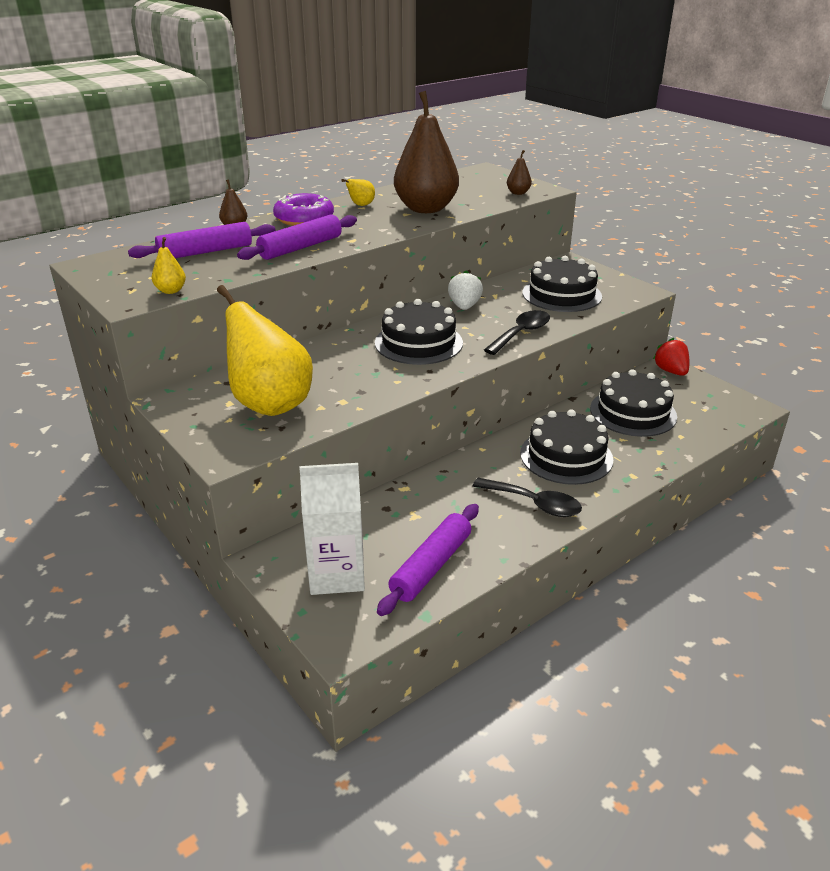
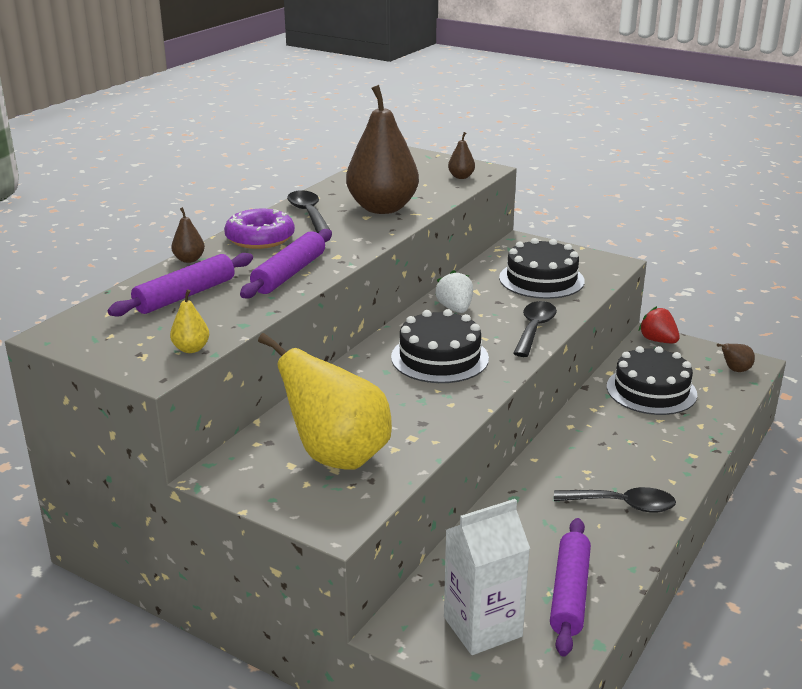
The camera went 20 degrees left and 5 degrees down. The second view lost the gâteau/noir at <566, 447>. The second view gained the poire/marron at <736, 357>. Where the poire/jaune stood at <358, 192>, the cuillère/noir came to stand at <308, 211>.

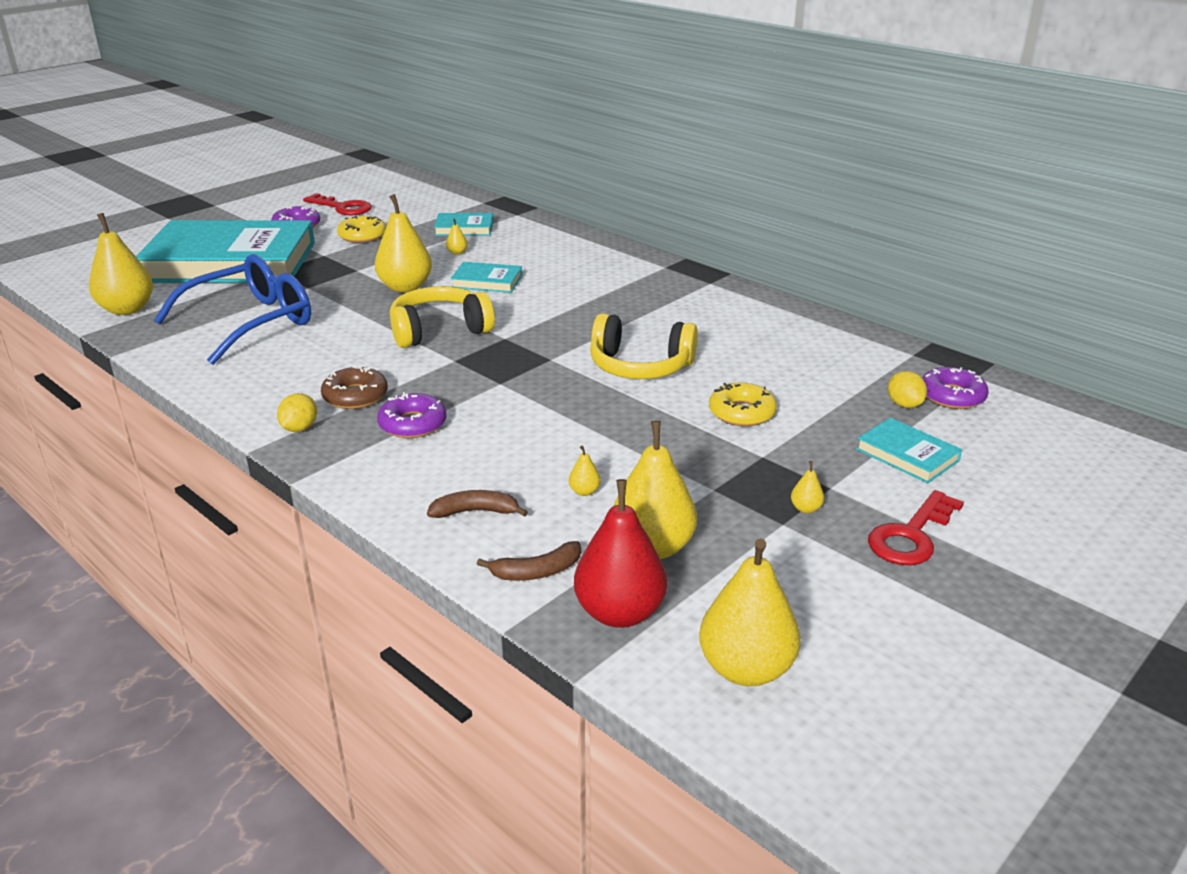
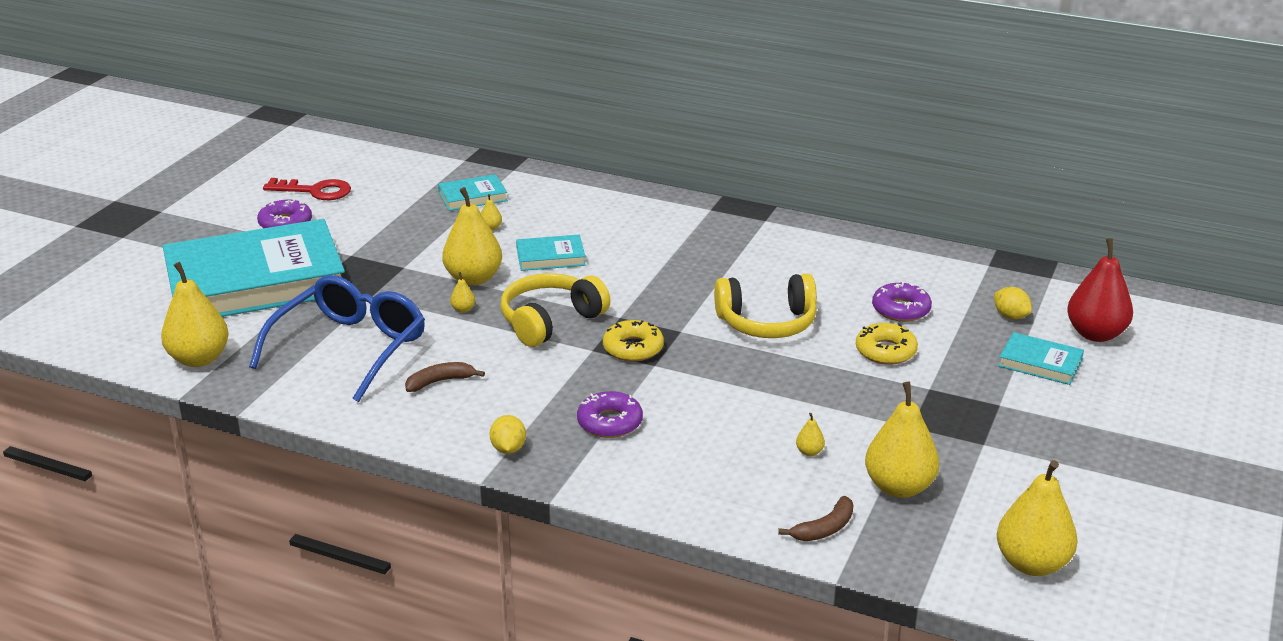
The camera went 20 degrees left and 0 degrees up. The second view lost the beignet/marron at <354, 387>. The second view lost the clé/rouge at <916, 527>. The beignet/jaune ended up elsewhere, having gone from <361, 229> to <633, 341>. The banane/marron ended up elsewhere, having gone from <477, 504> to <445, 377>. The poire/rouge ended up elsewhere, having gone from <620, 553> to <1100, 290>. The poire/jaune ended up elsewhere, having gone from <807, 487> to <462, 292>. The beignet/violet ended up elsewhere, having gone from <955, 388> to <902, 302>.

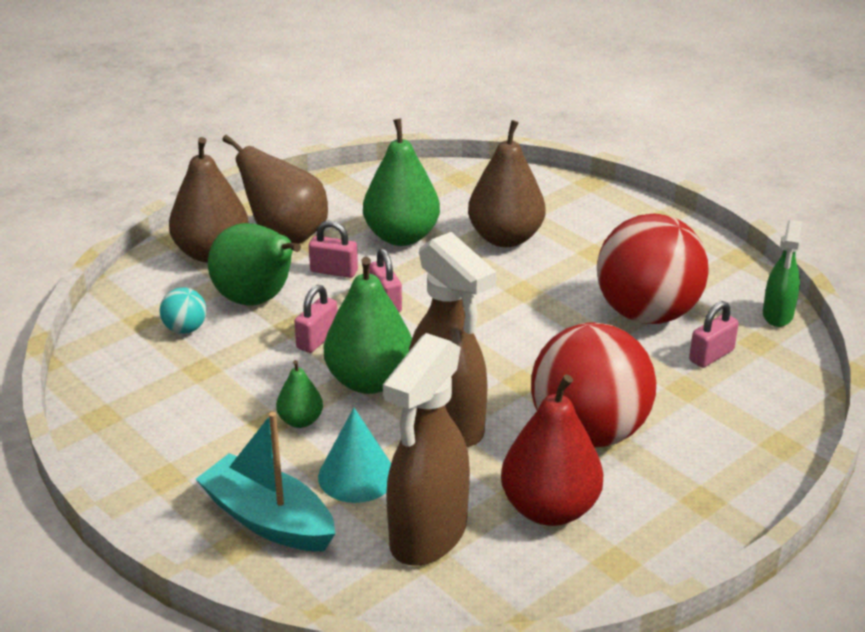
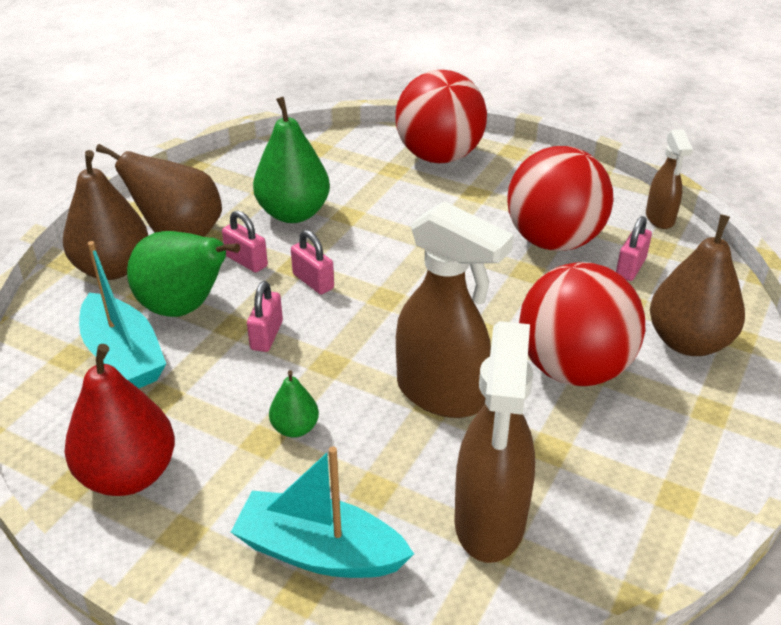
The camera went 20 degrees left and 5 degrees up. The second view lost the cône/turquoise at <354, 455>. The second view lost the poire/vert at <368, 325>. The second view gained the balle/rouge at <441, 116>. The poire/marron ended up elsewhere, having gone from <506, 183> to <697, 285>. The poire/rouge ended up elsewhere, having gone from <552, 450> to <119, 420>. Where the balle/turquoise stood at <183, 311>, the bateau/turquoise came to stand at <122, 314>. What was the vaporisateur/vert at <782, 273> turned into the vaporisateur/marron at <669, 179>. The cadenas/rose at <333, 249> ended up facing another way, 45 degrees clockwise from before.

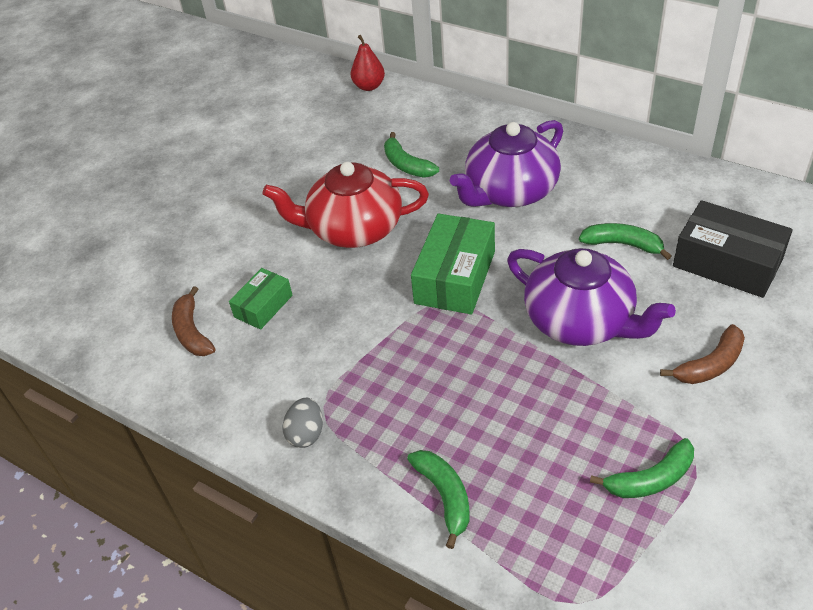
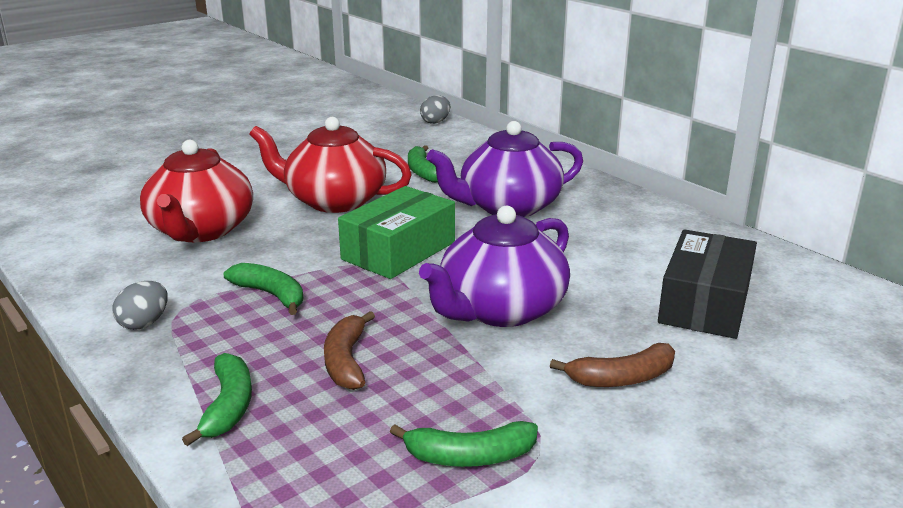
The camera went 15 degrees right and 20 degrees down. The banane/marron ended up elsewhere, having gone from <193, 321> to <349, 350>. The banane/vert ended up elsewhere, having gone from <625, 241> to <263, 289>. Where the boîte/vert stood at <261, 299>, the théière/rouge came to stand at <196, 191>. Where the poire/rouge stood at <368, 63>, the œuf/gris came to stand at <435, 109>. The théière/violet at <591, 297> ended up facing another way, 75 degrees clockwise from before. The boîte/noir at <733, 249> ended up facing another way, 60 degrees clockwise from before.

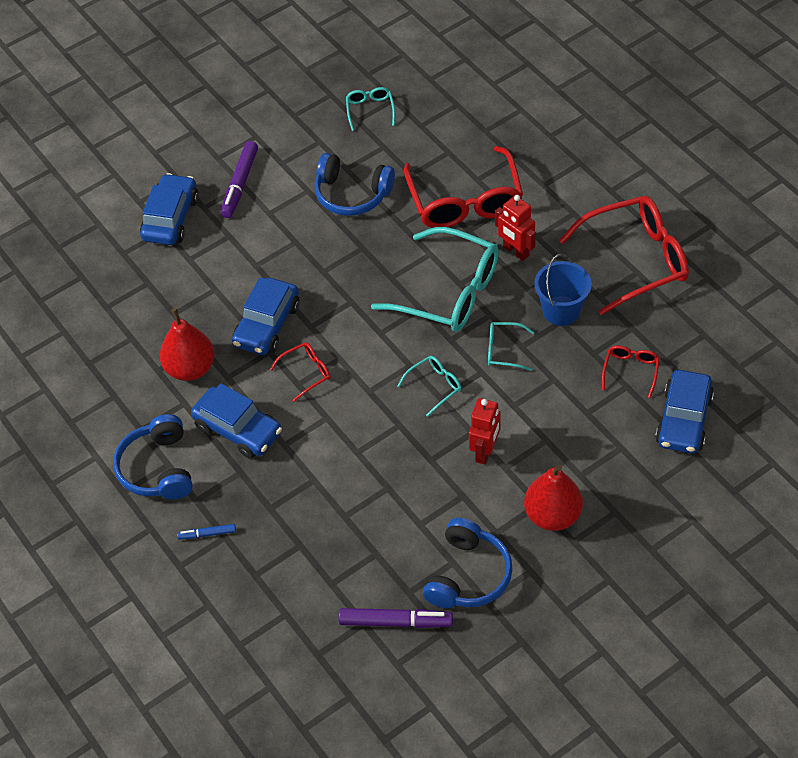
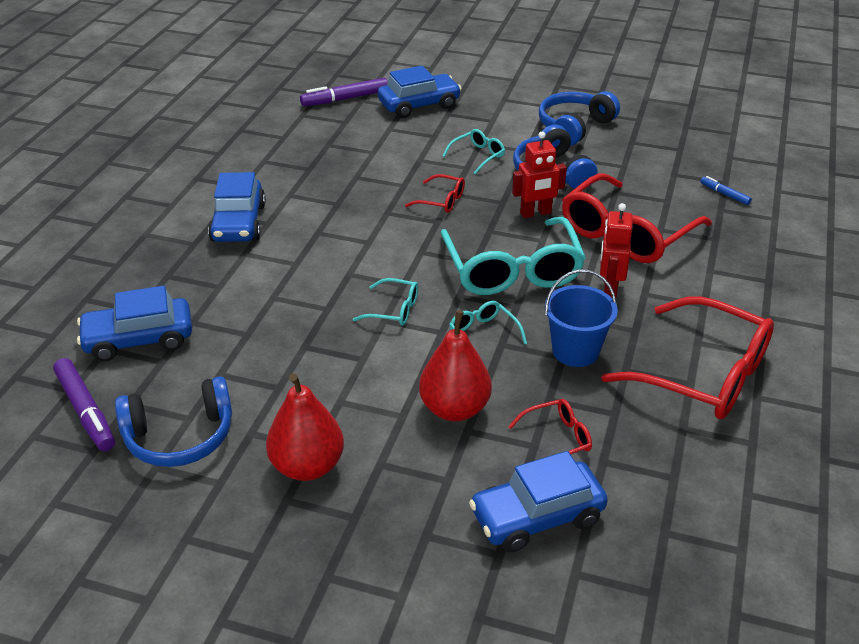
The camera went 50 degrees right and 15 degrees down. The casque audio/bleu ended up elsewhere, having gone from <153, 457> to <579, 118>. The poire/rouge ended up elsewhere, having gone from <187, 344> to <455, 366>. The feutre/bleu ended up elsewhere, having gone from <206, 532> to <726, 190>. The feutre/violet ended up elsewhere, having gone from <239, 179> to <344, 92>. The voiture/bleu ended up elsewhere, having gone from <266, 316> to <134, 324>. The lunettes/rouge ended up elsewhere, having gone from <300, 372> to <435, 193>. The lunettes/turquoise ended up elsewhere, having gone from <370, 109> to <473, 151>. The robot/rouge ended up elsewhere, having gone from <485, 431> to <539, 175>.

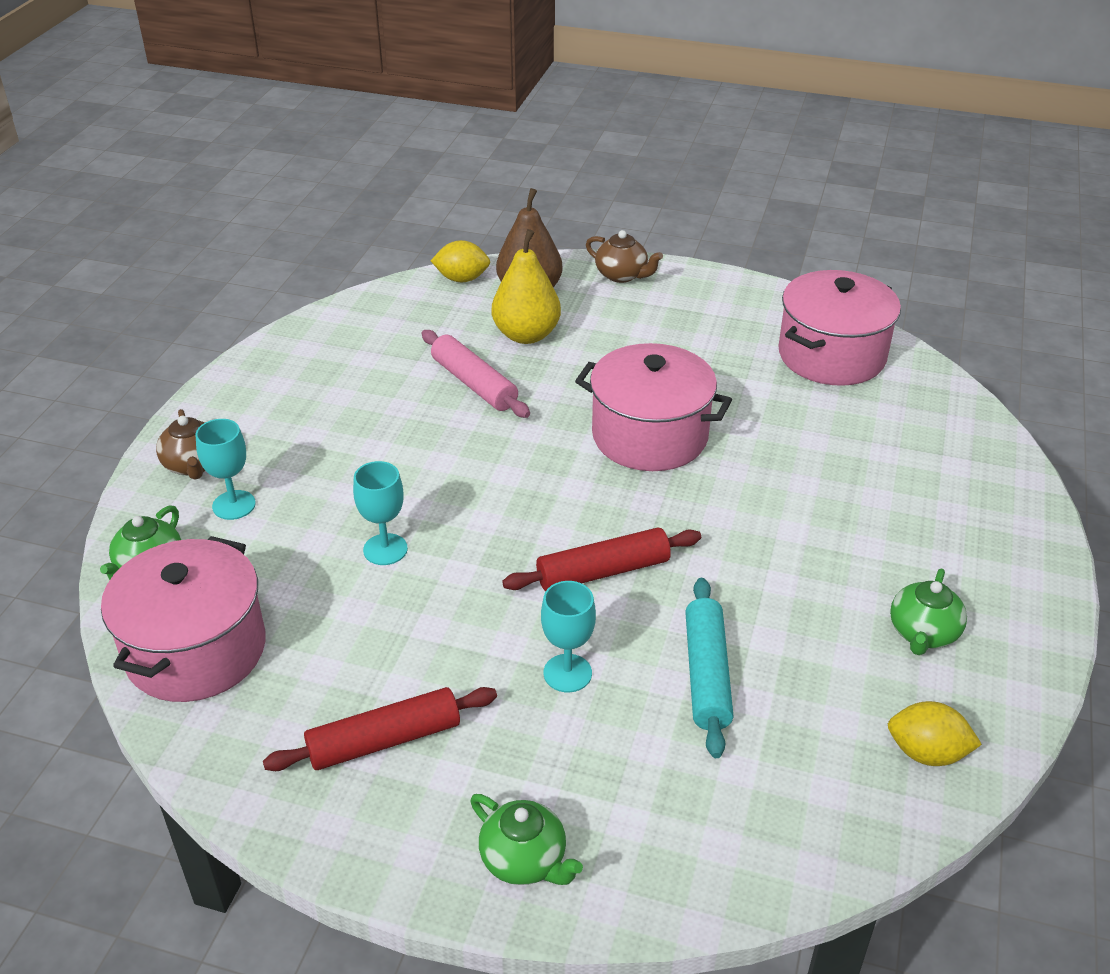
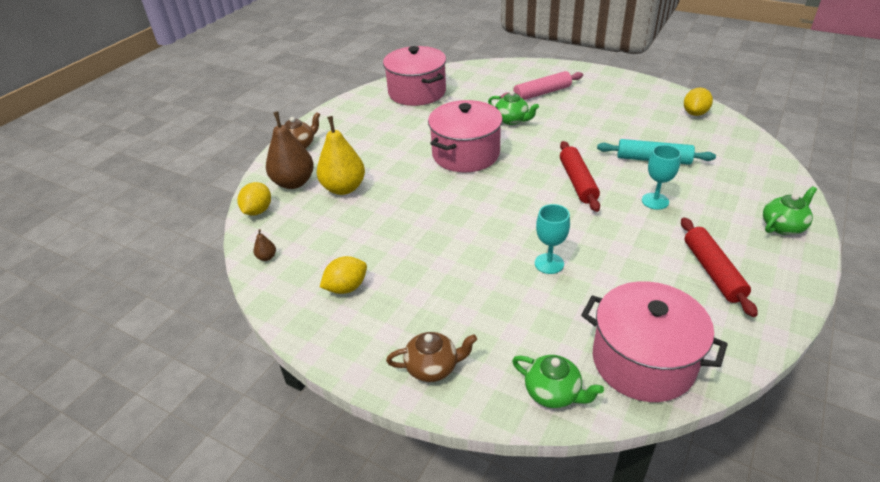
The camera went 75 degrees left and 0 degrees up. The second view lost the verre à pied/turquoise at <225, 469>. The second view gained the poire/marron at <264, 245>. The second view gained the citron/jaune at <343, 275>. The rouleau à pâtisserie/rose ended up elsewhere, having gone from <476, 374> to <542, 85>. The théière/vert ended up elsewhere, having gone from <928, 612> to <513, 108>.

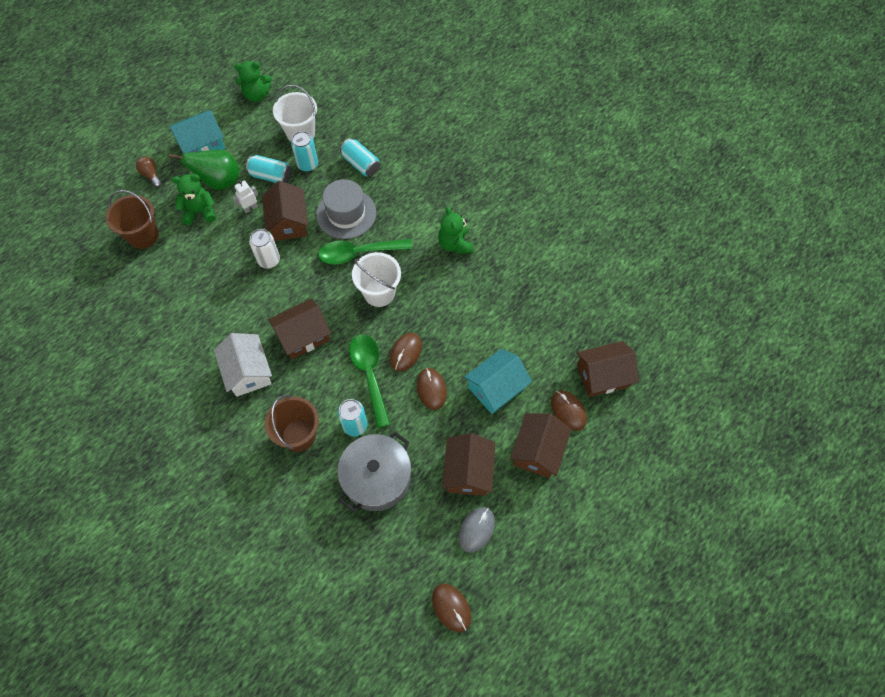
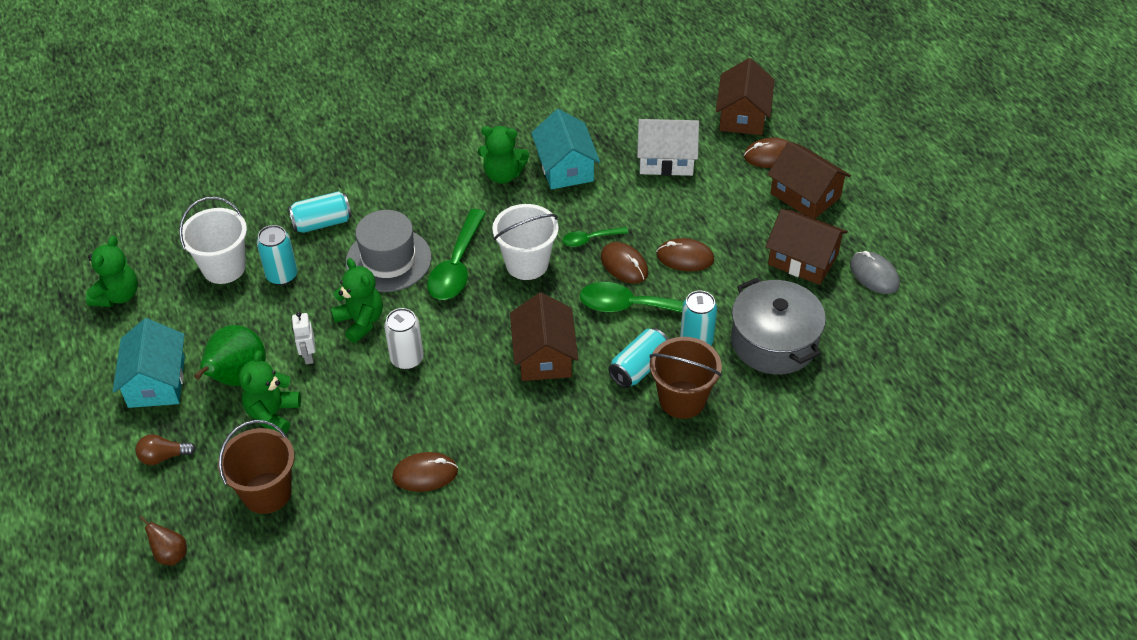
The camera went 65 degrees left and 15 degrees down. The second view gained the poire/marron at <163, 541>. The second view gained the cuillère/vert at <595, 237>. The maison/blanc ended up elsewhere, having gone from <243, 365> to <668, 147>. The canette/turquoise ended up elsewhere, having gone from <268, 169> to <638, 358>. The souris/marron ended up elsewhere, having gone from <451, 608> to <425, 472>. The maison/turquoise ended up elsewhere, having gone from <498, 381> to <565, 149>. Where the maison/marron stood at <285, 211>, the ours en peluche/vert came to stand at <356, 300>.

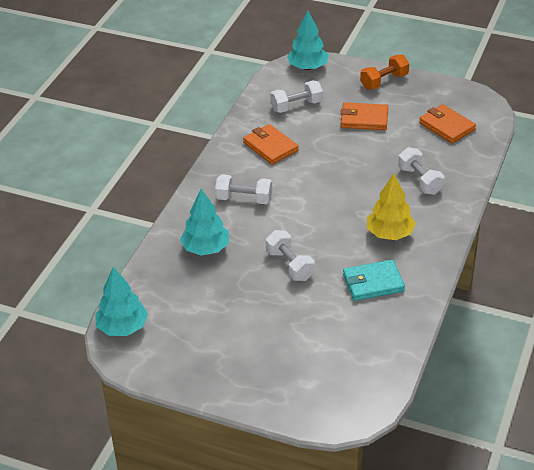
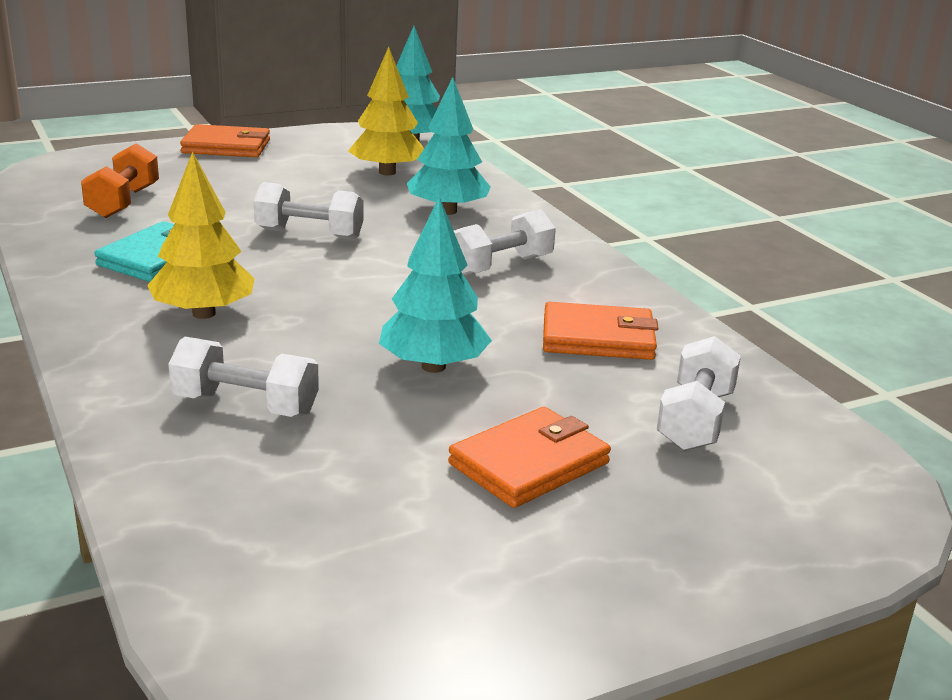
The camera went 130 degrees right and 15 degrees down. The second view gained the arbre/jaune at <386, 111>. The arbre/turquoise ended up elsewhere, having gone from <307, 40> to <435, 285>. The haltère/orange ended up elsewhere, having gone from <384, 71> to <120, 180>. The portefeuille/orange ended up elsewhere, having gone from <447, 124> to <225, 140>.

